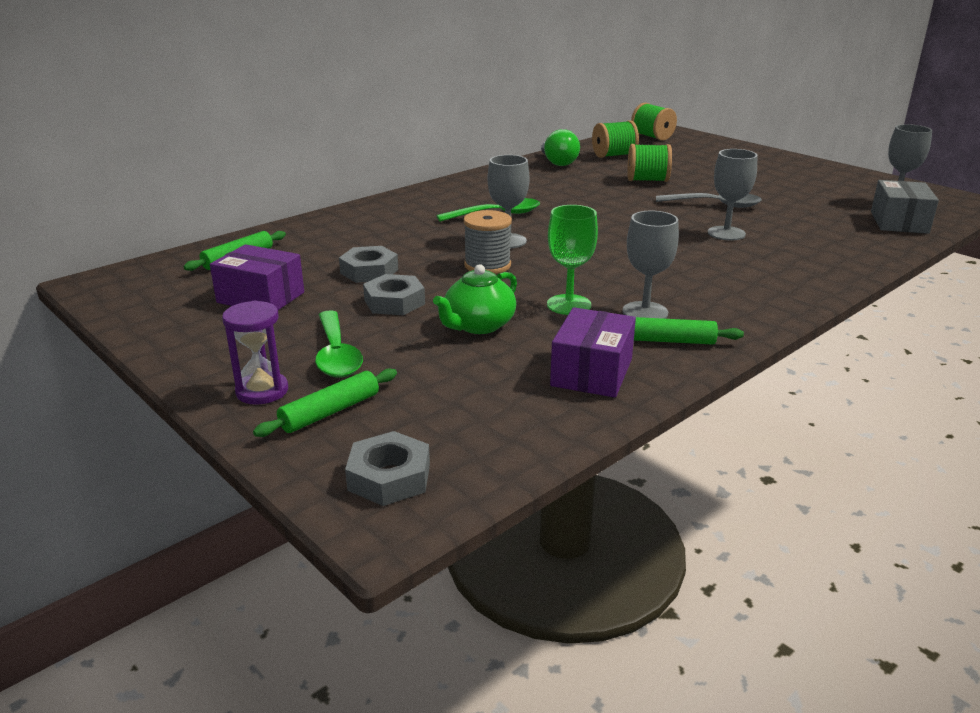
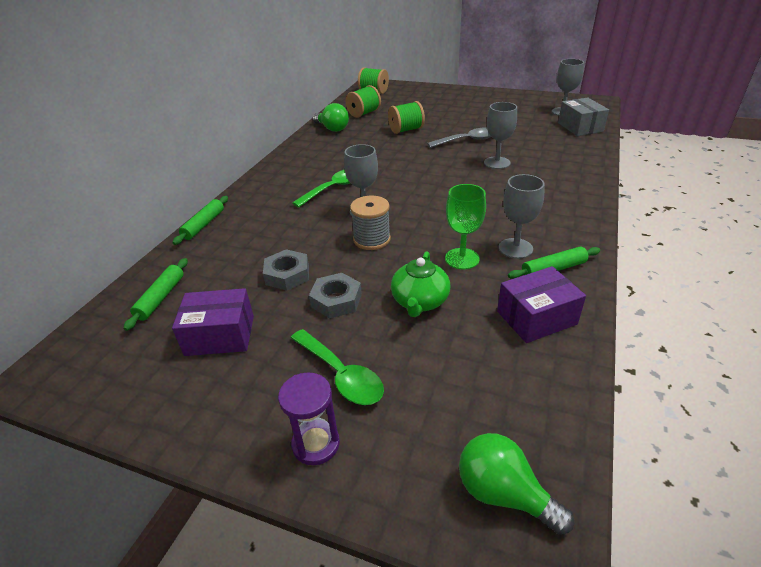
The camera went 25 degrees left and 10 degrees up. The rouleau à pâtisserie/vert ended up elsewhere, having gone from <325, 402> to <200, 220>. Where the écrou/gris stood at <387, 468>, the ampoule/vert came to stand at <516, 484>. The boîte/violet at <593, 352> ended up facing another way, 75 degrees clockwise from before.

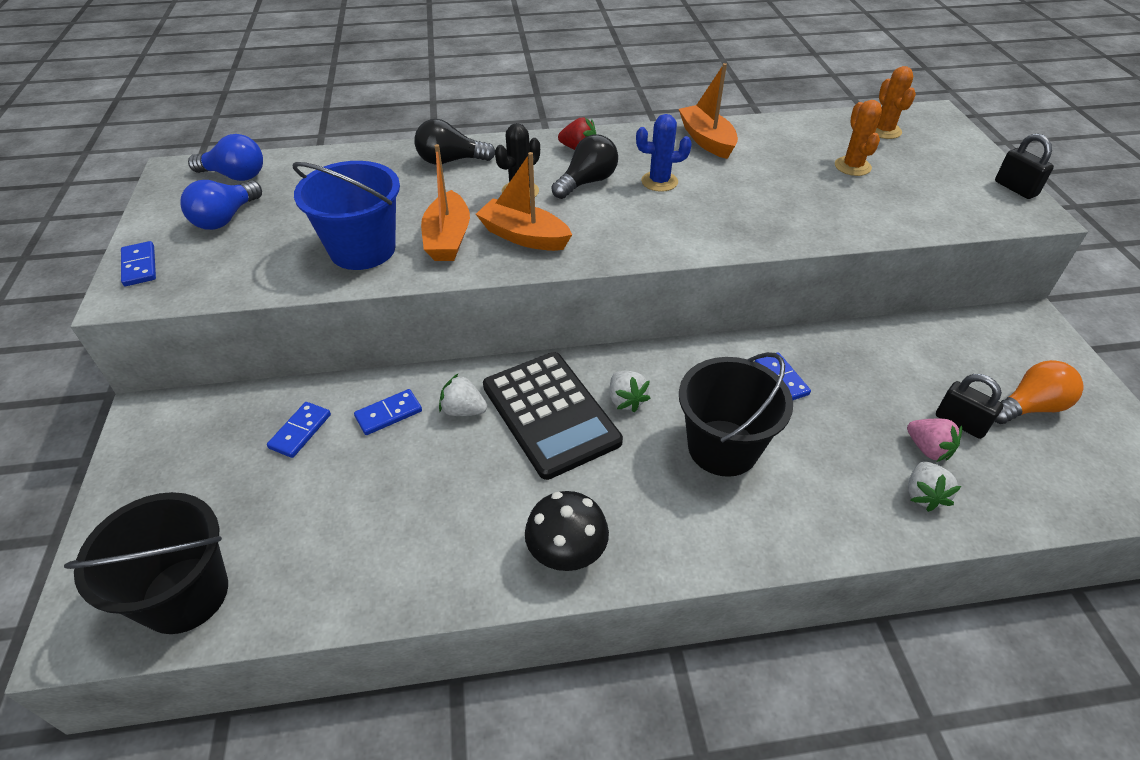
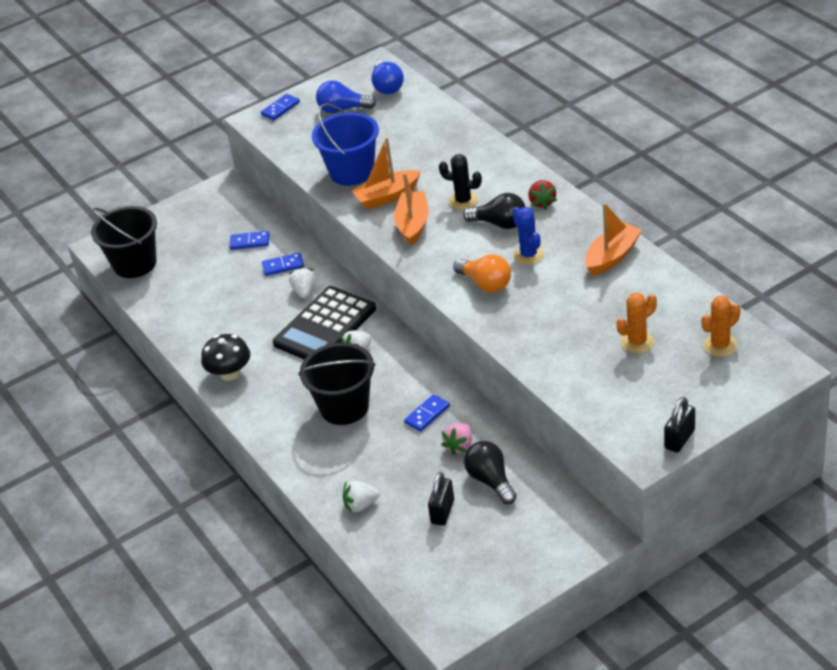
The camera went 70 degrees right and 5 degrees down. The ampoule/noir ended up elsewhere, having gone from <454, 142> to <490, 472>. The fraise/rose ended up elsewhere, having gone from <934, 440> to <456, 439>. The ampoule/orange ended up elsewhere, having gone from <1039, 392> to <482, 273>. The domino/bleu at <388, 412> ended up facing another way, 45 degrees counterclockwise from before.

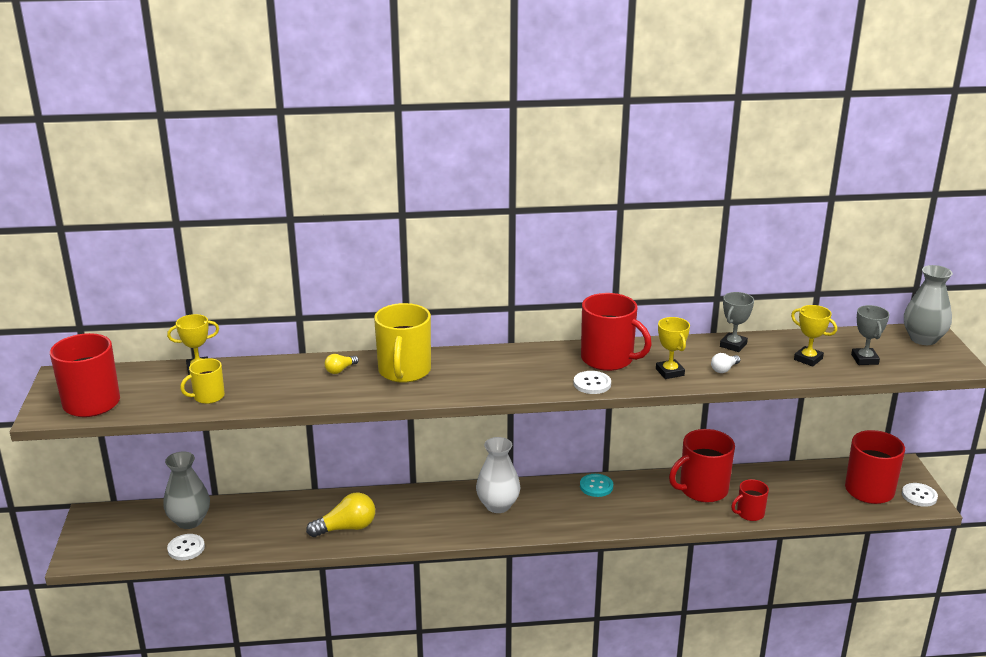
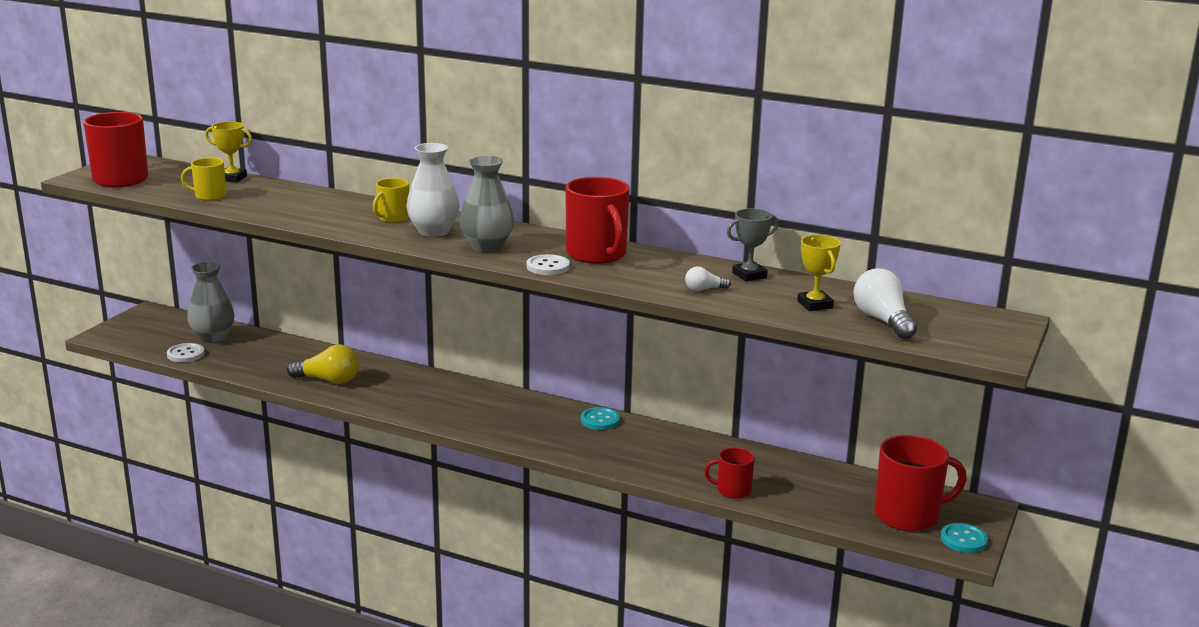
The camera went 30 degrees right and 5 degrees down. The second view lost the ampoule/jaune at <341, 364>. The second view lost the trophée/jaune at <673, 348>. The second view lost the tasse/rouge at <702, 465>. The vase/blanc ended up elsewhere, having gone from <498, 475> to <433, 190>. The vase/gris ended up elsewhere, having gone from <928, 305> to <486, 204>. Where the trophée/gris stood at <870, 335>, the ampoule/blanc came to stand at <885, 304>. What was the bouton/blanc at <920, 495> turned into the bouton/turquoise at <964, 538>. The size of the tasse/jaune at <402, 343> changed by a factor of 0.55.

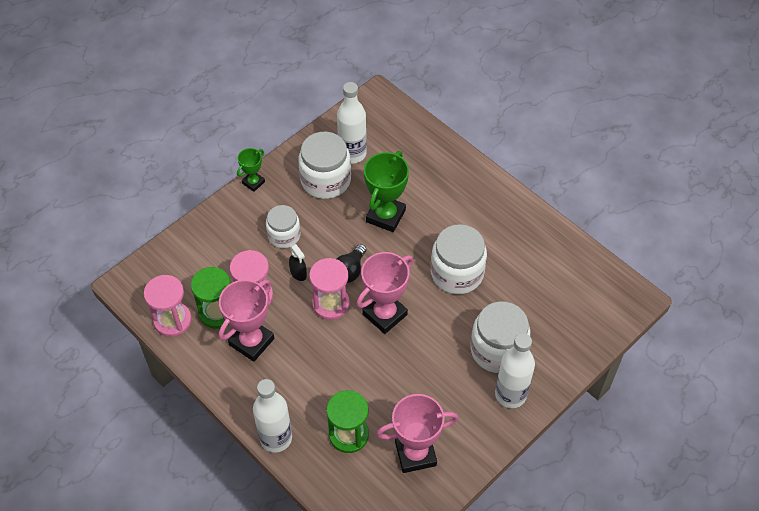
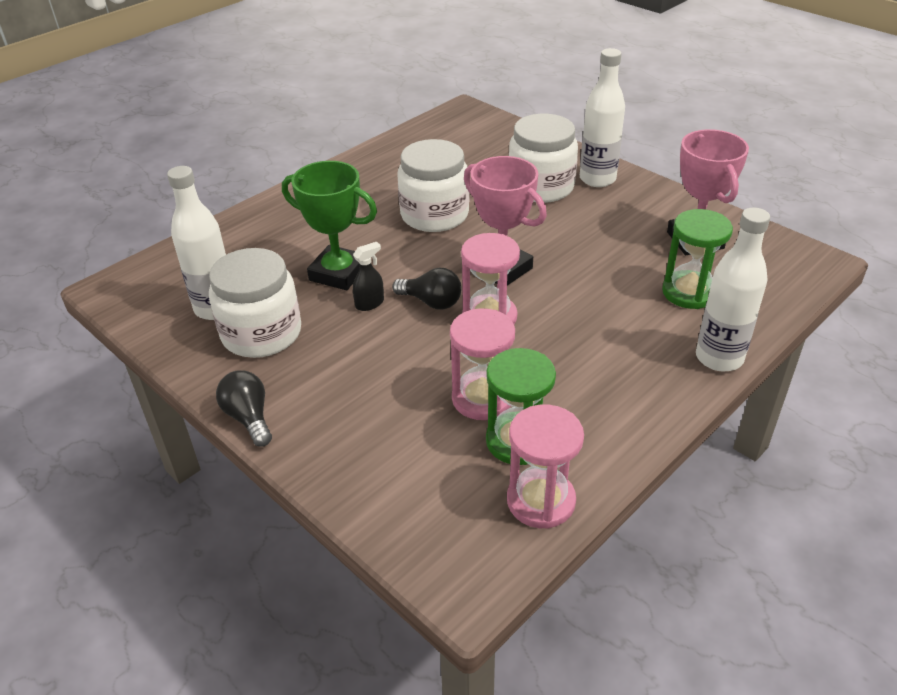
The camera went 90 degrees left and 15 degrees down. The second view lost the trophée/rose at <246, 321>. The second view lost the bocal/blanc at <283, 226>. The vaporisateur/noir ended up elsewhere, having gone from <298, 262> to <368, 276>. Where the trophée/vert stood at <251, 170>, the ampoule/noir came to stand at <244, 408>.

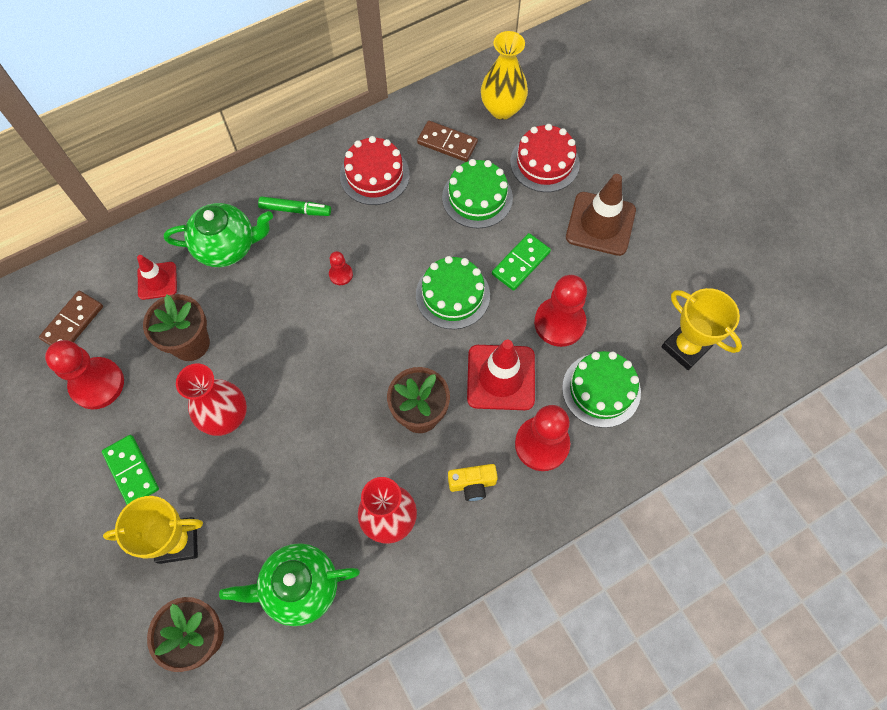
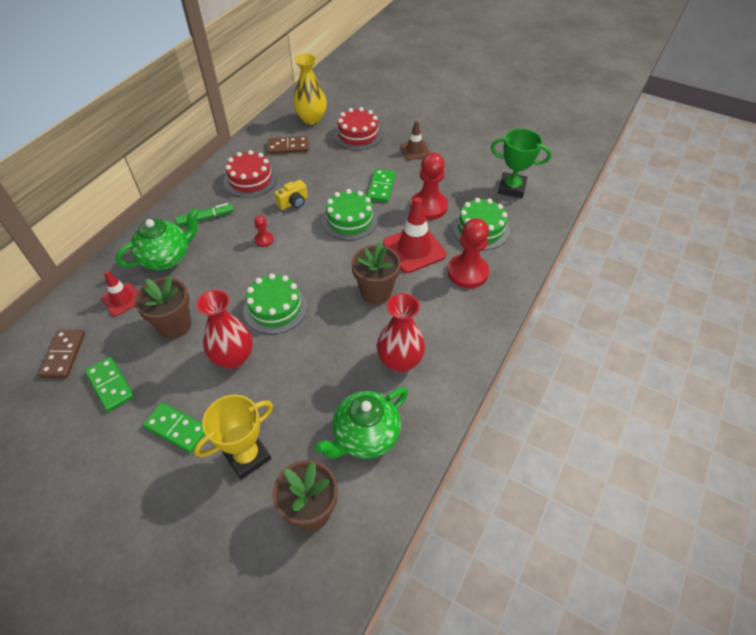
The camera went 30 degrees left and 15 degrees down. The gâteau/vert ended up elsewhere, having gone from <477, 194> to <275, 303>. The appareil photo/jaune ended up elsewhere, having gone from <473, 482> to <291, 195>. Where the pion/rouge stood at <84, 375>, the domino/vert came to stand at <109, 384>. What was the trophée/jaune at <701, 329> turned into the trophée/vert at <521, 163>. The size of the cône de chantier/marron at <601, 215> changed by a factor of 0.59.

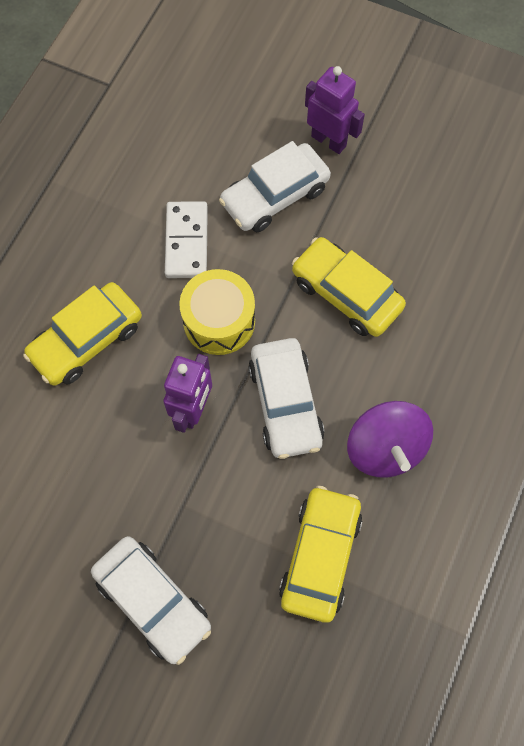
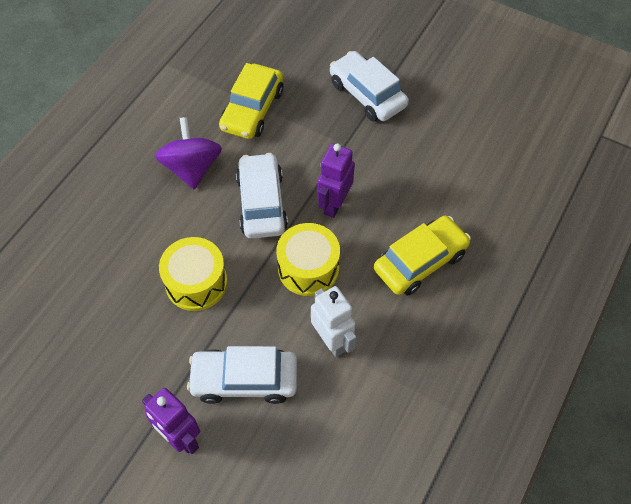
The camera went 175 degrees left and 10 degrees down. Where the domino/blanc stood at <186, 239>, the robot/blanc came to stand at <334, 321>. Where the voiture/jaune stood at <349, 287>, the tambour/jaune came to stand at <193, 274>. The voiture/blanc at <275, 186> ended up facing another way, 150 degrees counterclockwise from before.

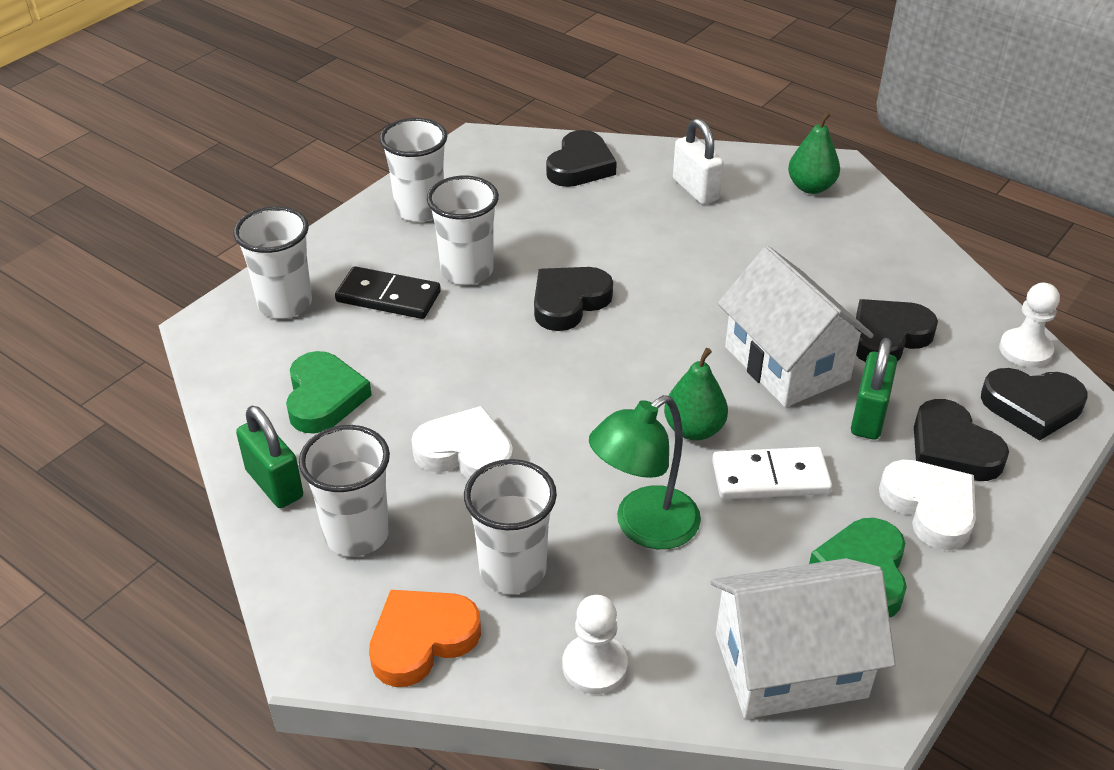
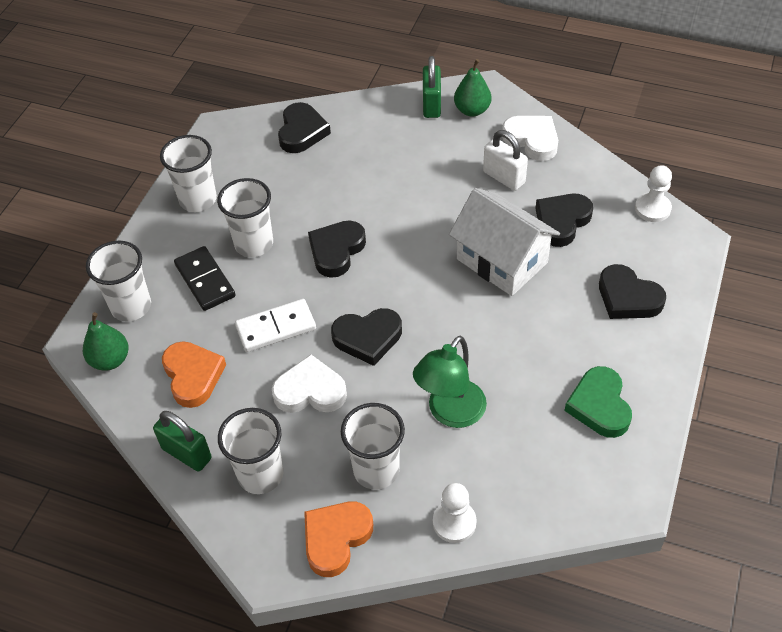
The camera went 15 degrees left and 10 degrees up. The second view lost the maison/blanc at <803, 638>. The poire/vert ended up elsewhere, having gone from <696, 394> to <106, 341>. The cadenas/blanc ended up elsewhere, having gone from <698, 161> to <505, 160>. The domino/blanc ended up elsewhere, having gone from <772, 473> to <275, 325>. The cadenas/vert ended up elsewhere, having gone from <874, 389> to <432, 87>. The cœur/blanc ended up elsewhere, having gone from <927, 505> to <530, 138>. The cœur/noir ended up elsewhere, having gone from <1034, 404> to <366, 337>. What was the cœur/vert at <329, 392> turned into the cœur/orange at <194, 374>. The domino/noir at <388, 292> ended up facing another way, 60 degrees clockwise from before.

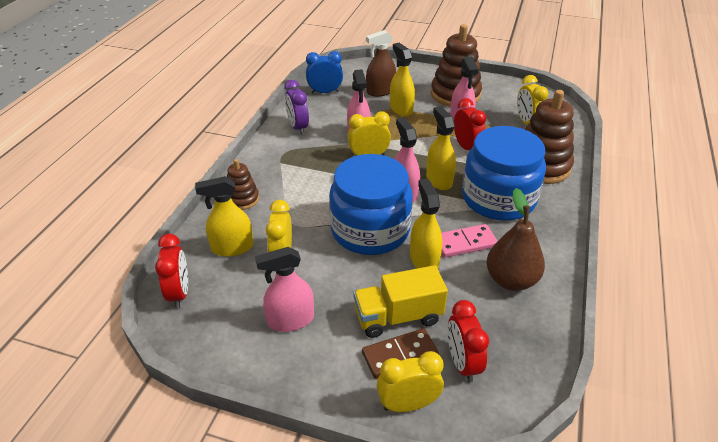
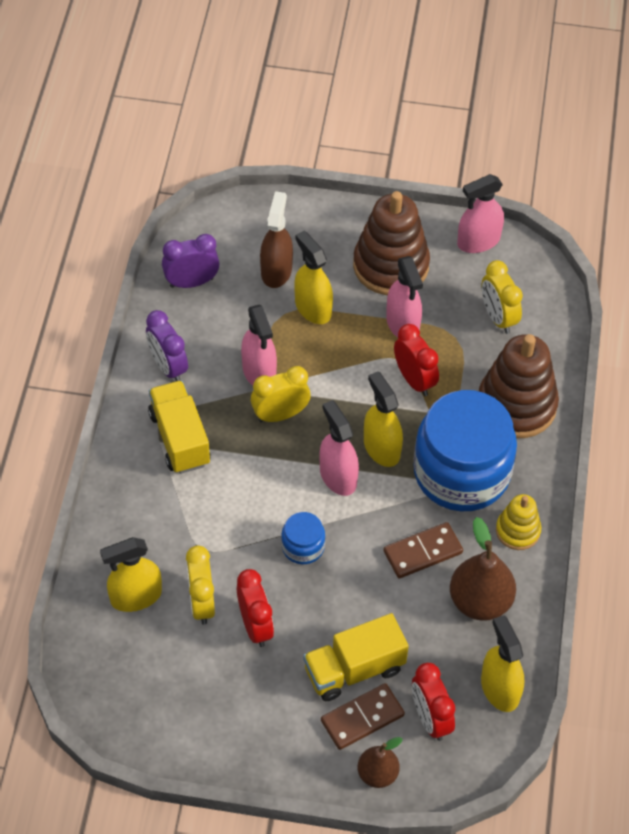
The camera went 10 degrees left and 15 degrees up. The second view lost the jouet à empiler/marron at <243, 184>. The second view gained the camion/jaune at <179, 427>. The second view gained the jouet à empiler/jaune at <519, 522>. The réveil/rouge ended up elsewhere, having gone from <171, 271> to <255, 608>. The vaporisateur/rose ended up elsewhere, having gone from <284, 289> to <480, 213>. The vaporisateur/jaune ended up elsewhere, having gone from <426, 223> to <502, 663>. Where the réveil/jaune stood at <410, 381>, the poire/marron came to stand at <380, 762>. What was the réveil/bleu at <324, 72> turned into the réveil/violet at <191, 261>. What was the domino/rose at <469, 241> turned into the domino/marron at <423, 550>. The vaporisateur/marron at <381, 63> ended up facing another way, 135 degrees clockwise from before. The size of the bocal/bleu at <371, 204> changed by a factor of 0.43.

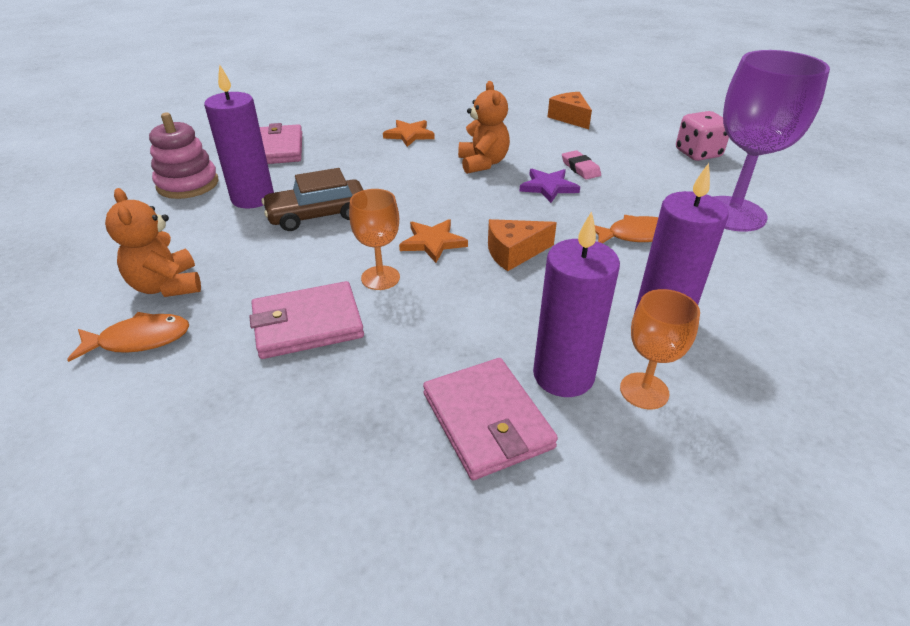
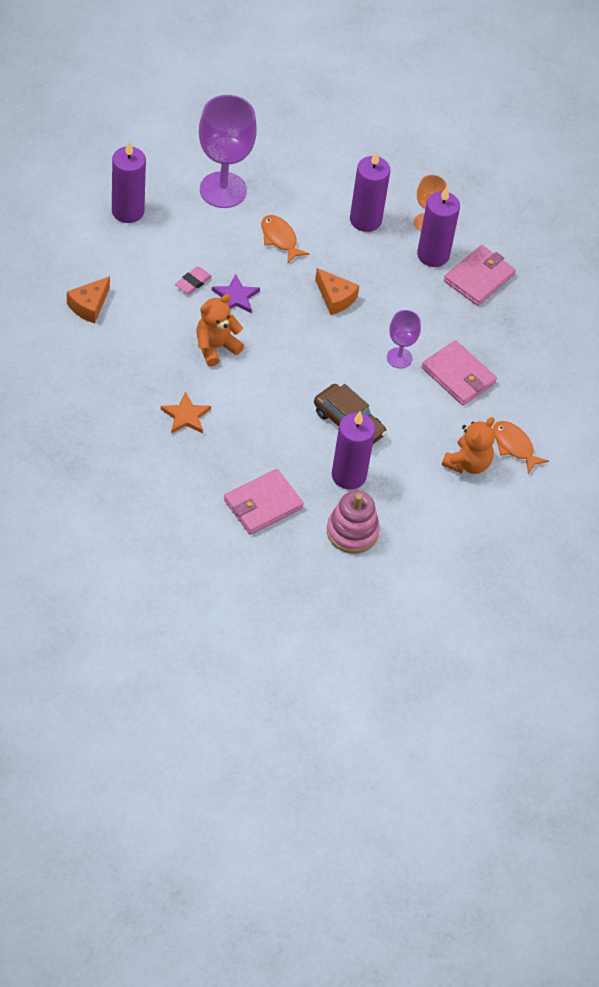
The camera went 120 degrees left and 15 degrees up. The second view lost the étoile/orange at <433, 241>. Where the dé/rose stood at <702, 136>, the bougie/violet came to stand at <129, 182>. What was the verre à pied/orange at <374, 239> turned into the verre à pied/violet at <404, 339>.

